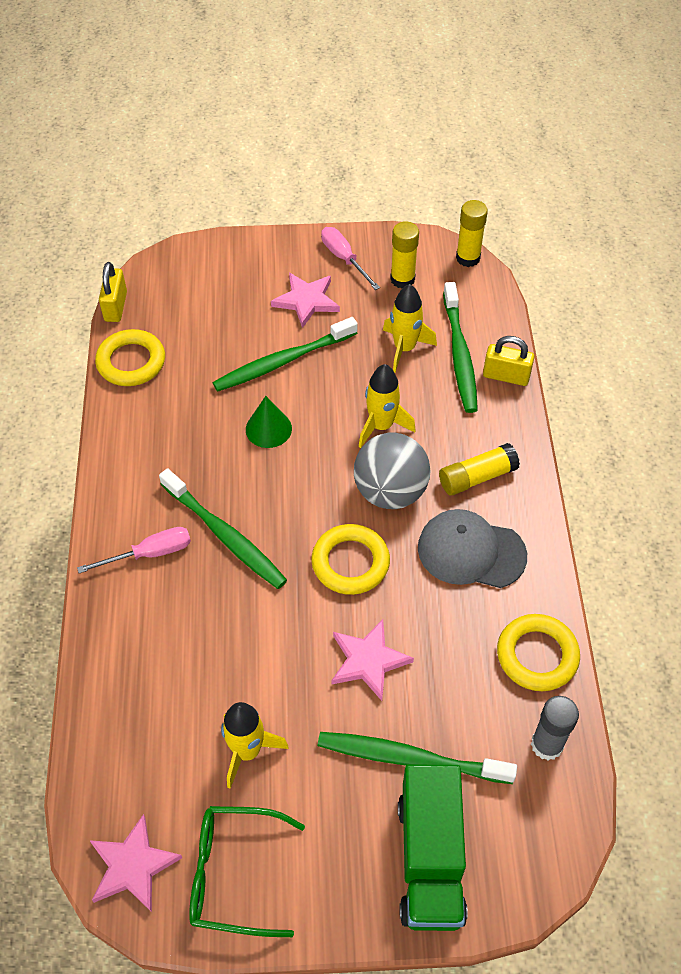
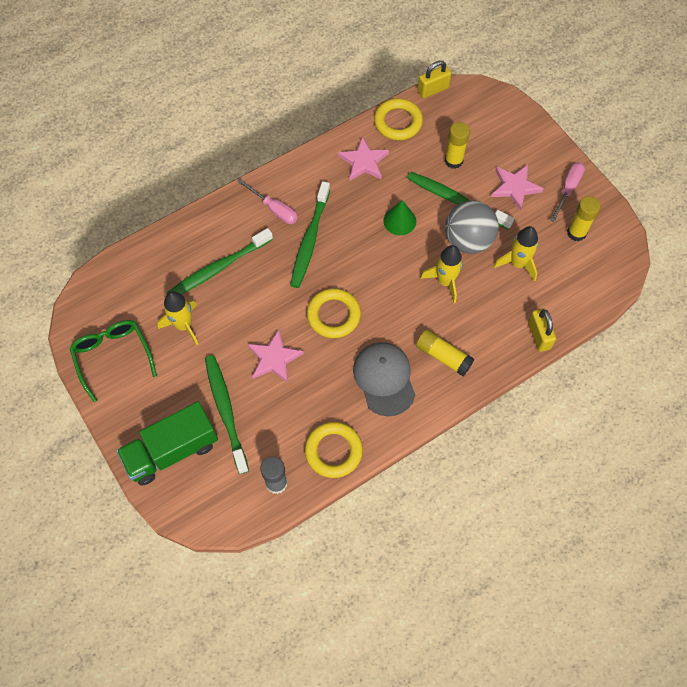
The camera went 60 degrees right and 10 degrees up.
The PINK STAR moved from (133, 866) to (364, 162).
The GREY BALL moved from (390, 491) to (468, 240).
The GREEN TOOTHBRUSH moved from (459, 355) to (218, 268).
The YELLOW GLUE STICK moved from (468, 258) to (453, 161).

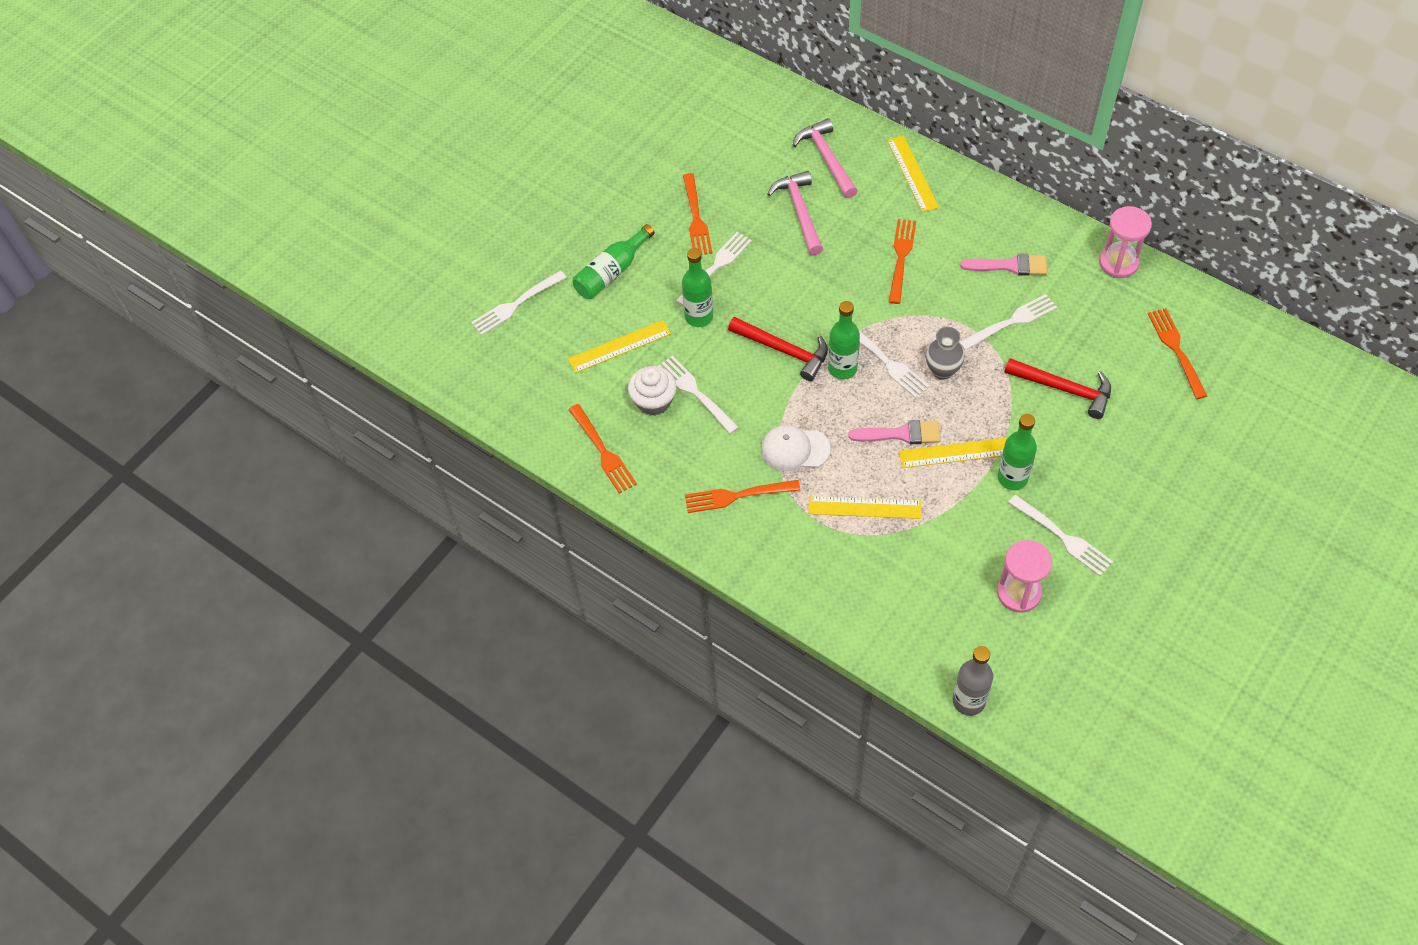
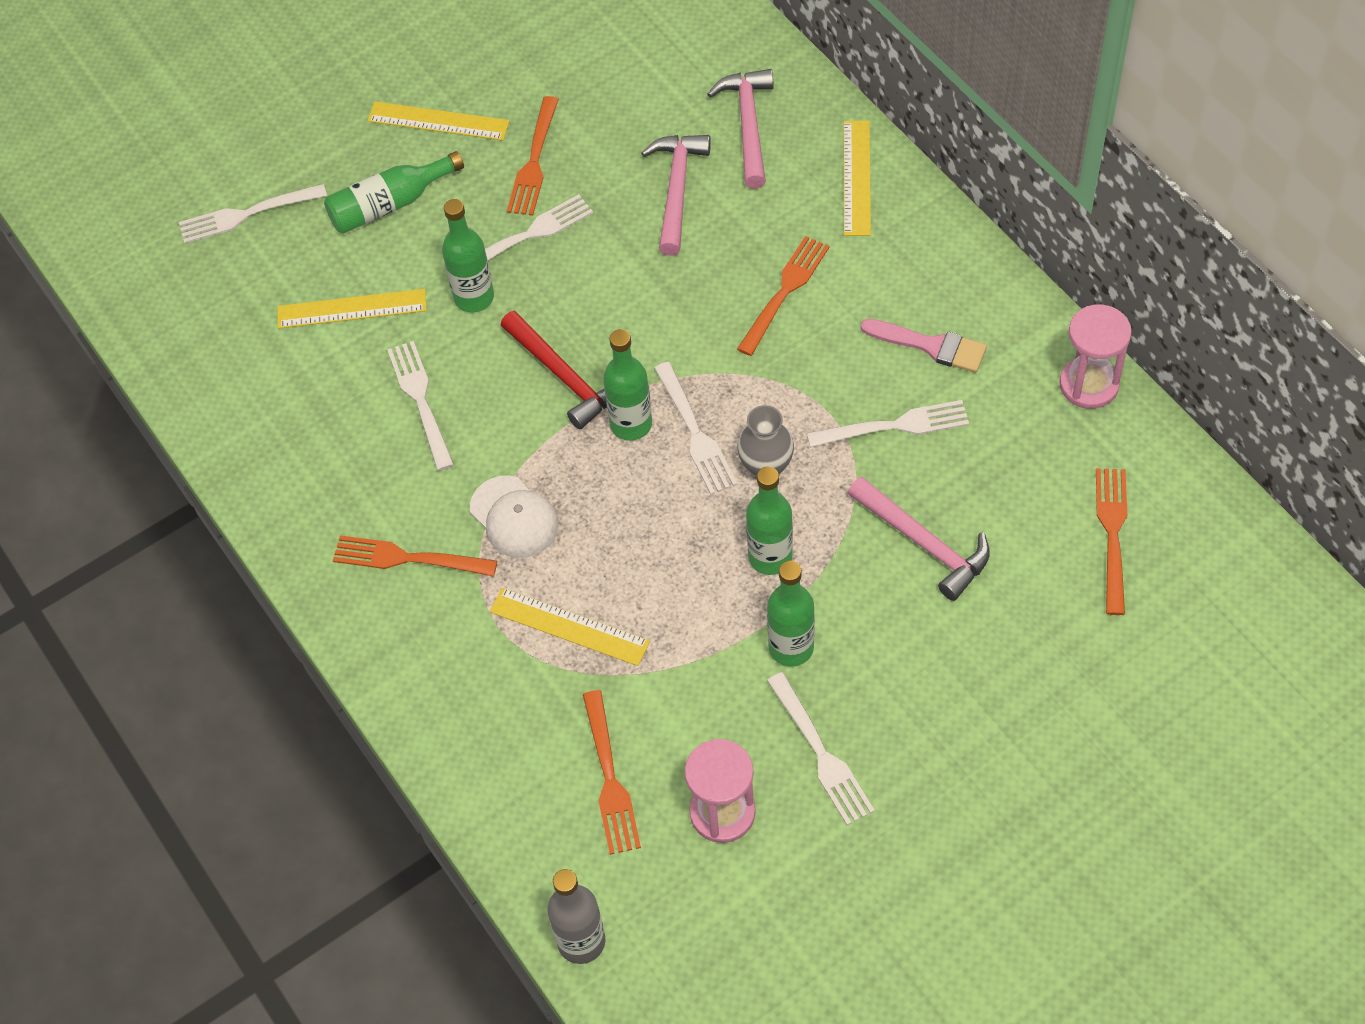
The camera went 20 degrees right and 0 degrees up.
The WHITE CUPCAKE at (654, 401) disappeared.
The PINK BRUSH at (901, 434) disappeared.
The GREEN BOTTLE at (770, 557) appeared.
The ORANGE FORK moved from (603, 452) to (610, 779).
The YELLOW RULER moved from (955, 453) to (438, 121).
The RED HAMMER at (1064, 389) became the PINK HAMMER at (924, 543).
The WHITE CAP at (794, 449) turned 150 degrees counterclockwise.

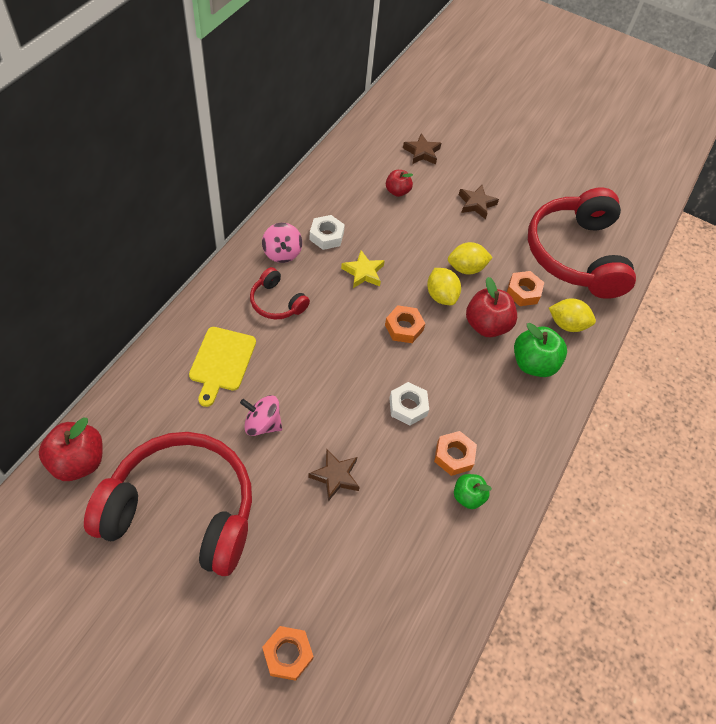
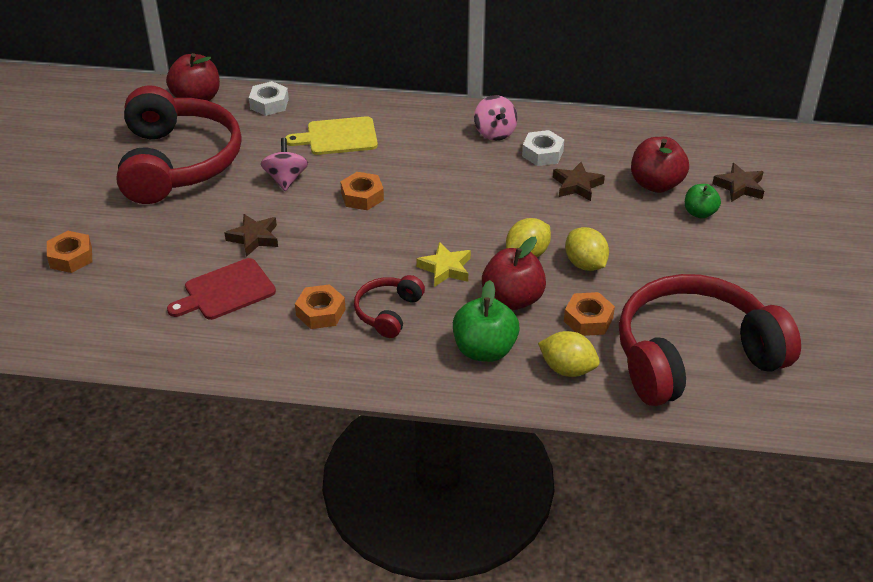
The camera went 75 degrees right and 15 degrees down.
The RED CUTTING BOARD at (225, 291) appeared.
The RED HEADPHONES moved from (277, 302) to (388, 312).
The YELLOW STAR moved from (363, 272) to (445, 268).
The ORANGE NUT moved from (404, 328) to (362, 196).
The WHITE NUT moved from (408, 407) to (269, 104).
The GREEN APPLE moved from (468, 496) to (699, 213).
The BROWN STAR moved from (476, 204) to (577, 185).
The PINK SPINNING TOP at (282, 253) turned 75 degrees counterclockwise.
The YELLOW LEMON at (567, 324) turned 60 degrees counterclockwise.
The RED APPLE at (397, 191) changed to 1.65 times the size.

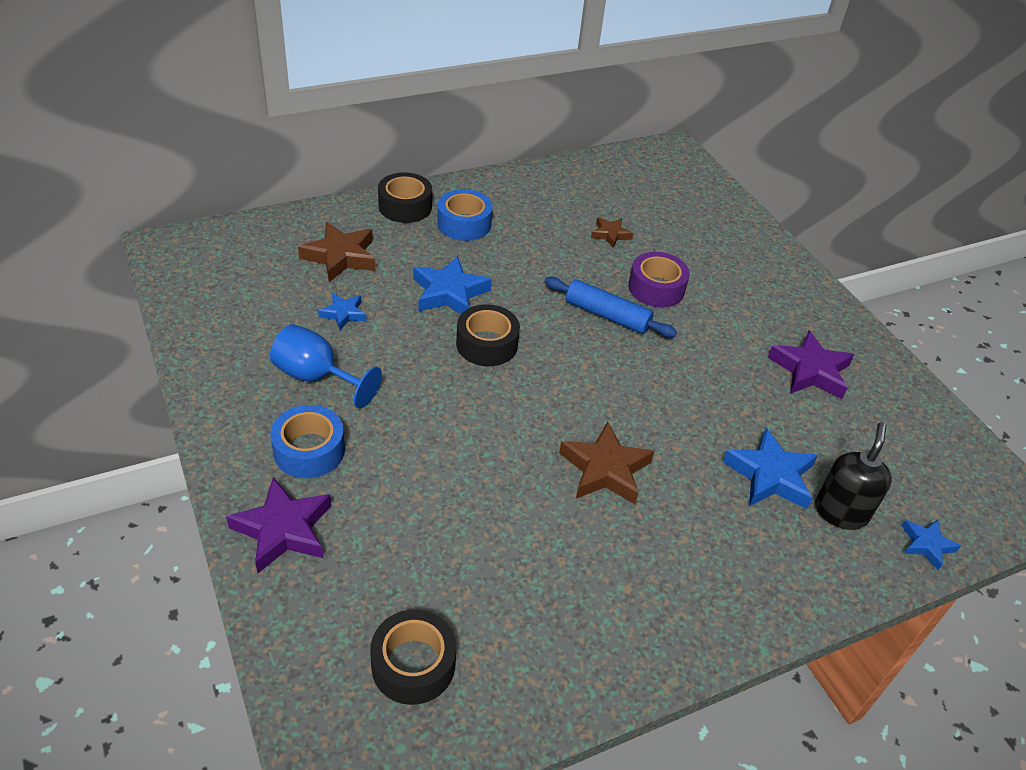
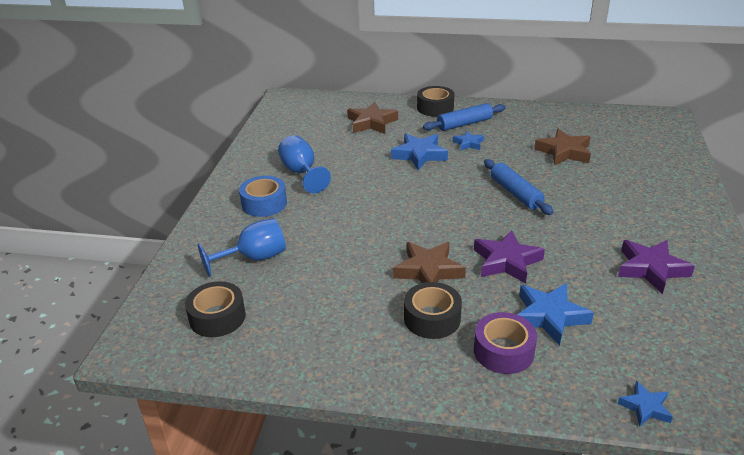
The camera went 40 degrees right and 10 degrees down.
The BLACK SOAP DISPENSER at (840, 512) disappeared.
The BLUE GOBLET at (254, 258) appeared.
The PURPLE STAR moved from (283, 530) to (506, 261).
The BLUE STAR moved from (343, 314) to (468, 143).
The BLACK TAPE moved from (487, 344) to (432, 318).
The PURPLE TAPE moved from (656, 288) to (503, 351).
The BLUE TAPE at (464, 224) was replaced by the BLUE ROLLING PIN at (464, 124).
The BROWN STAR at (610, 234) changed to 1.74 times the size.

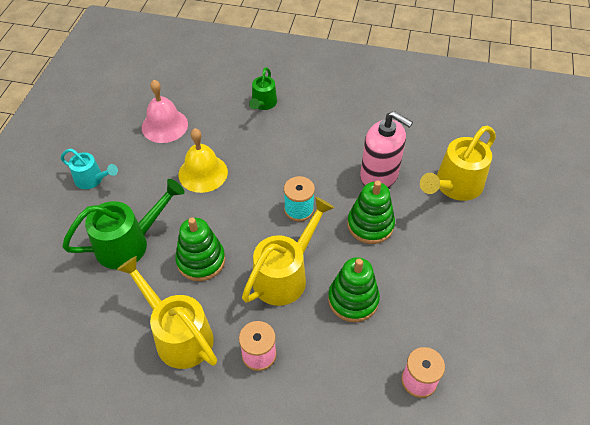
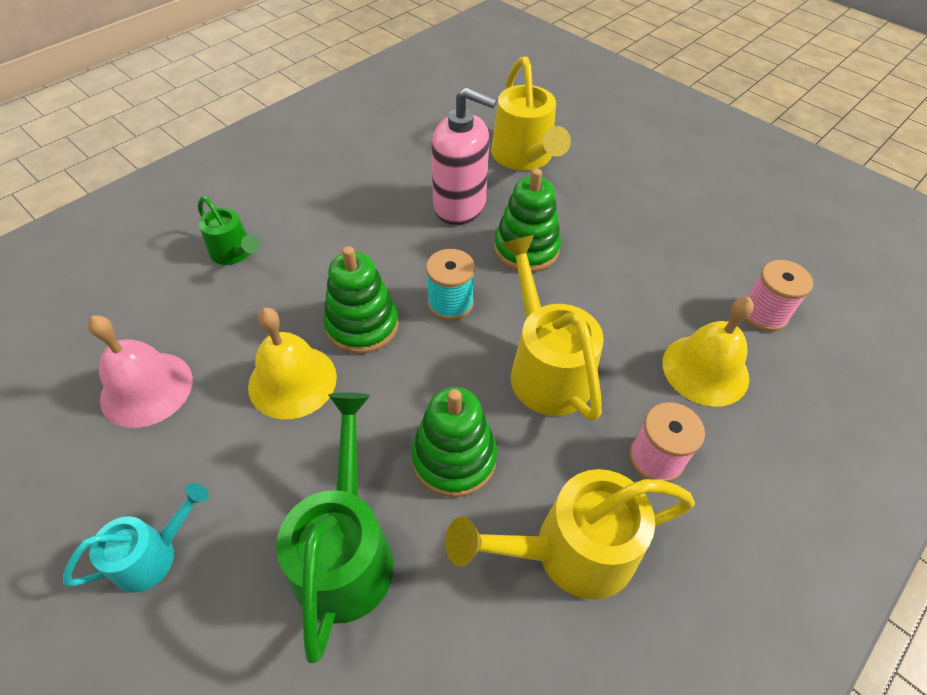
The camera went 60 degrees left and 0 degrees up.
The YELLOW BELL at (705, 369) appeared.
The GREEN STACKING TOY moved from (353, 299) to (362, 325).
The PINK SOAP DISPENSER at (379, 176) turned 45 degrees clockwise.

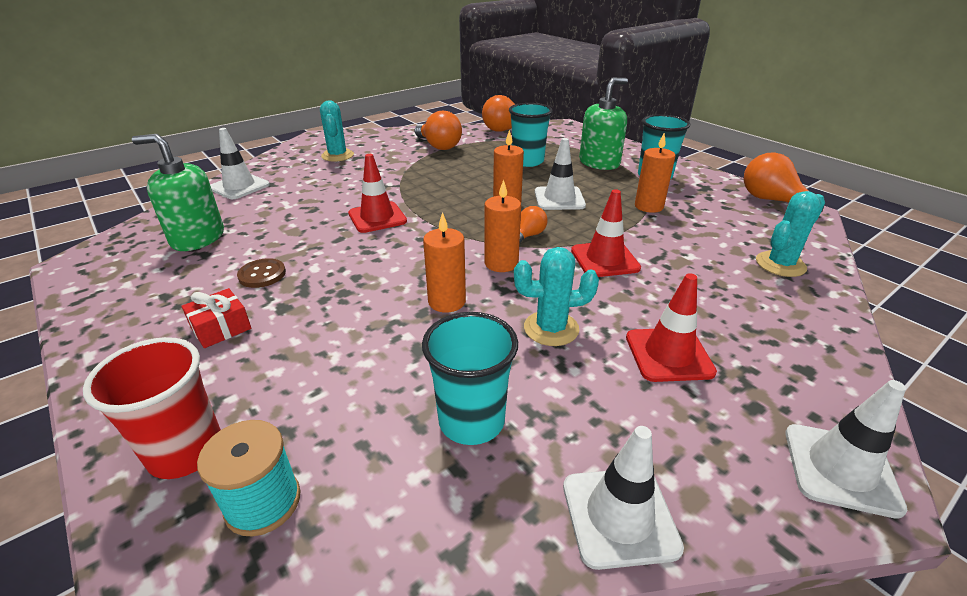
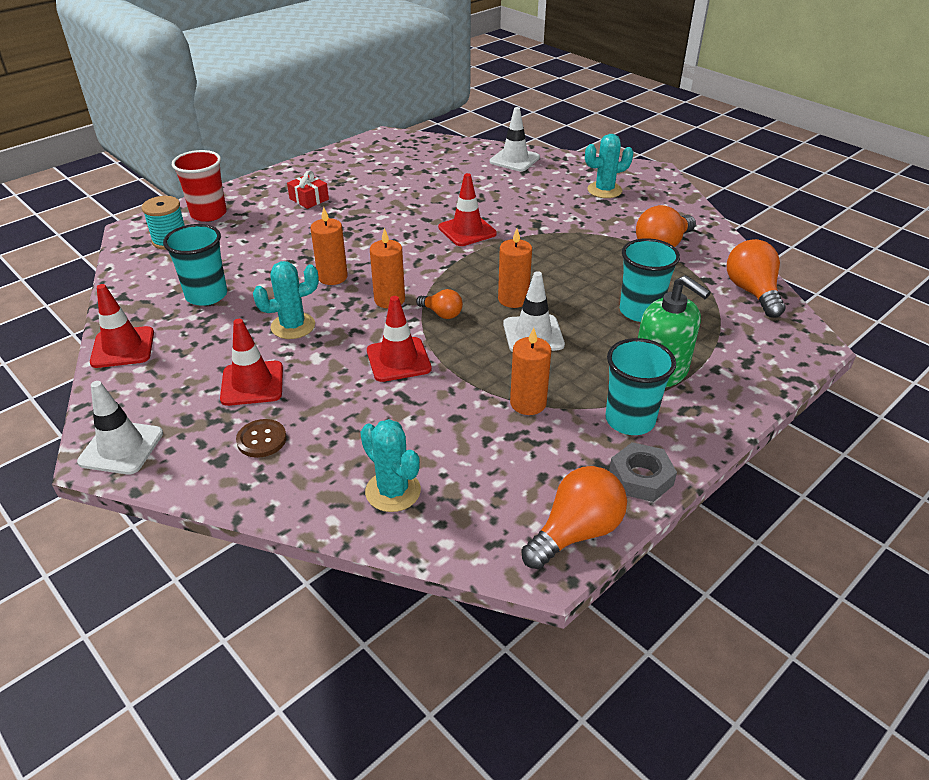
The camera went 85 degrees right and 5 degrees up.
The GREEN SOAP DISPENSER at (198, 238) disappeared.
The GREY NUT at (641, 477) appeared.
The BROWN BUTTON moved from (262, 274) to (261, 440).
The WHITE TRAFFIC CONE at (619, 516) became the RED TRAFFIC CONE at (123, 347).
The TURQUOISE CACTUS at (551, 328) turned 75 degrees clockwise.

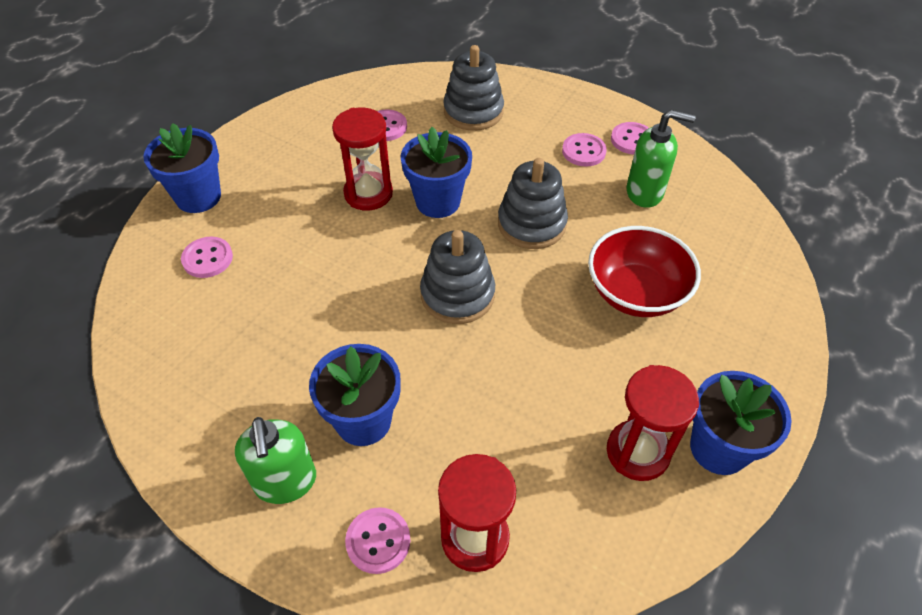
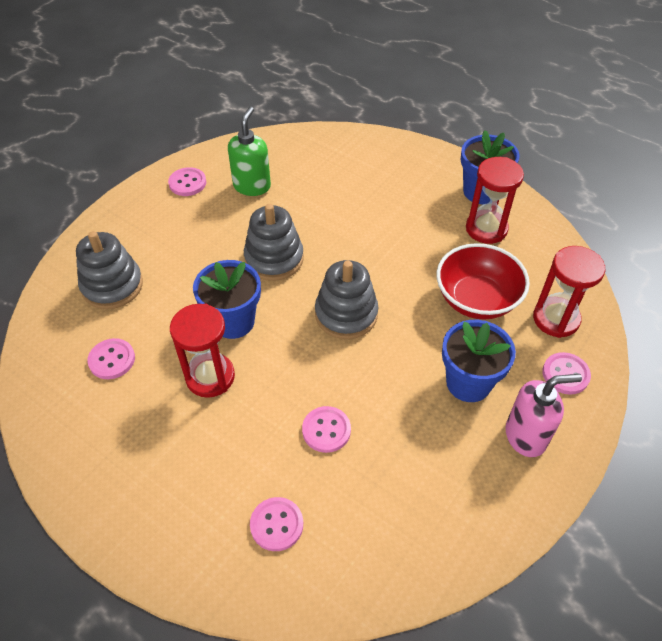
The camera went 85 degrees left and 0 degrees up.
The BLUE FLOWER POT at (198, 197) disappeared.
The PINK BUTTON moved from (583, 151) to (326, 430).
The RED BOWL moved from (636, 293) to (476, 299).
The GREEN SOAP DISPENSER at (286, 482) became the PINK SOAP DISPENSER at (526, 436).

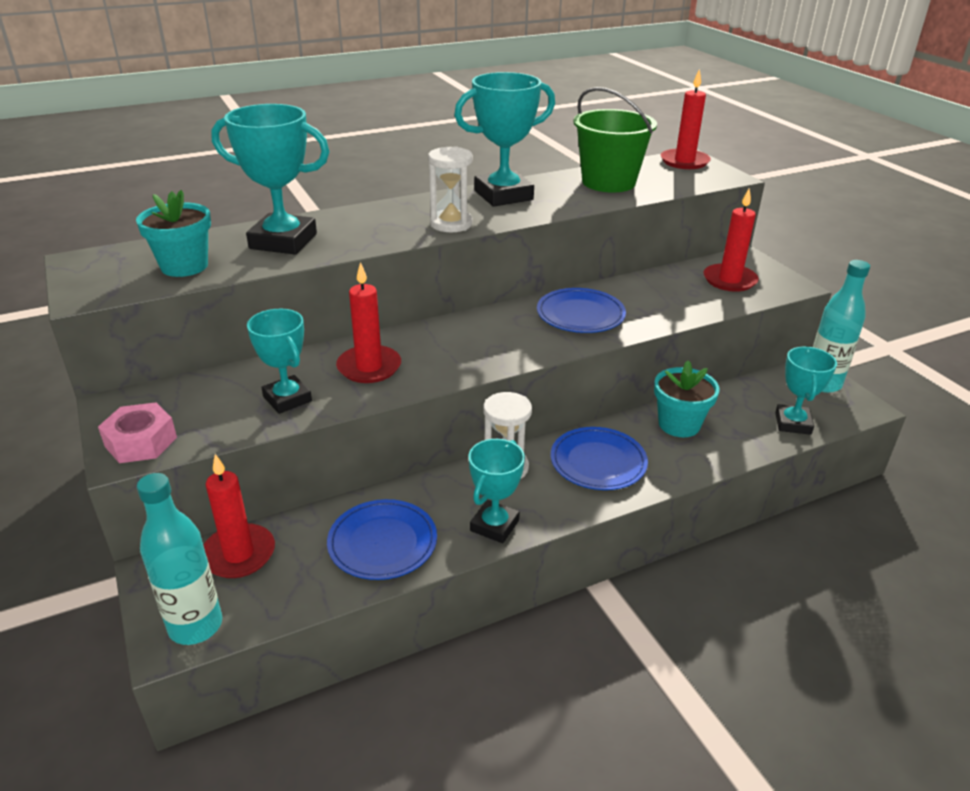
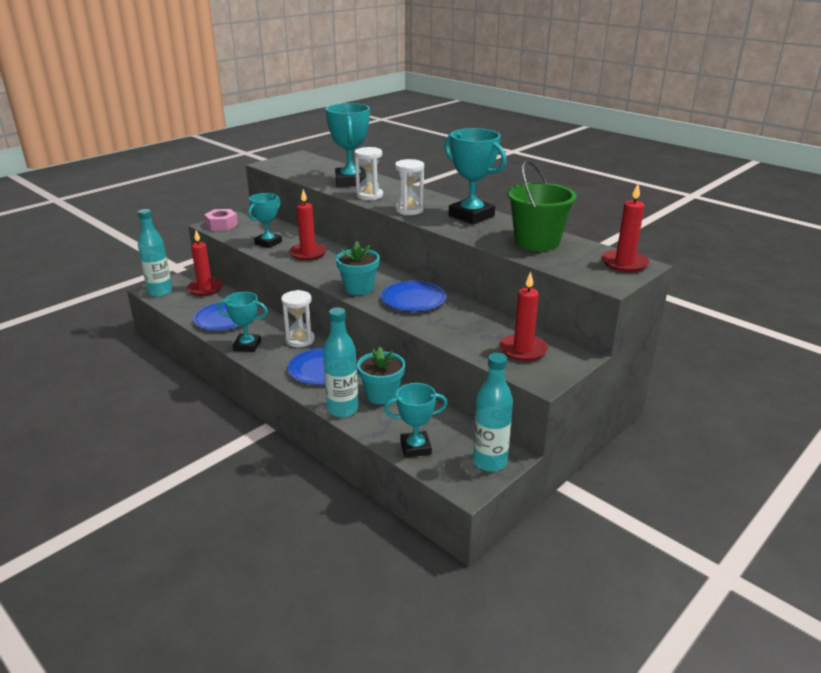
The camera went 70 degrees right and 5 degrees down.
The TURQUOISE BOTTLE at (342, 409) appeared.
The WHITE HOURGLASS at (369, 196) appeared.
The TURQUOISE FLOWER POT moved from (184, 266) to (358, 288).

